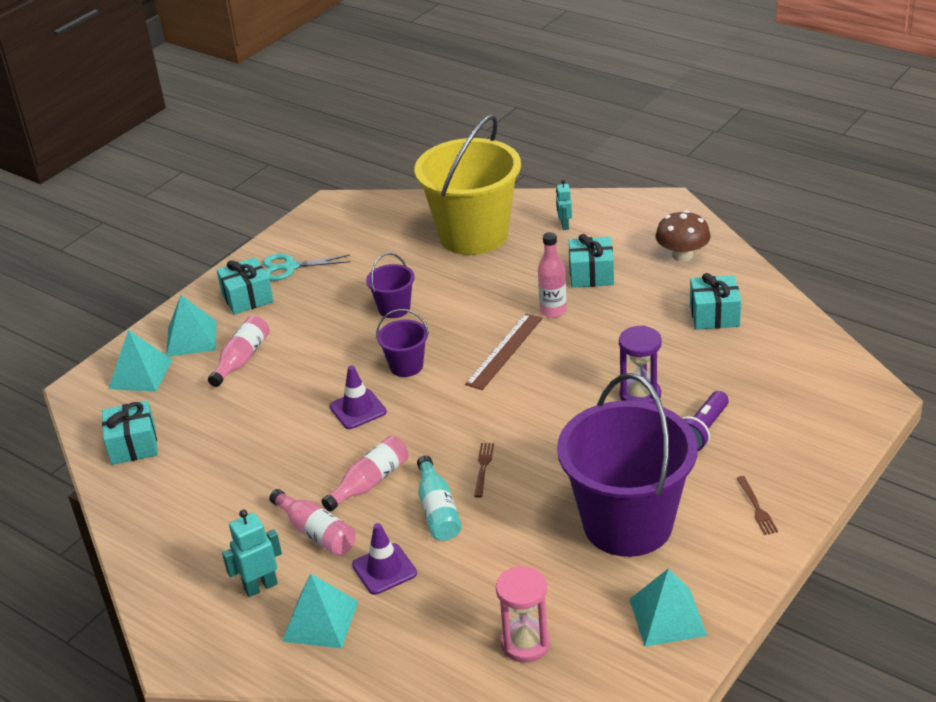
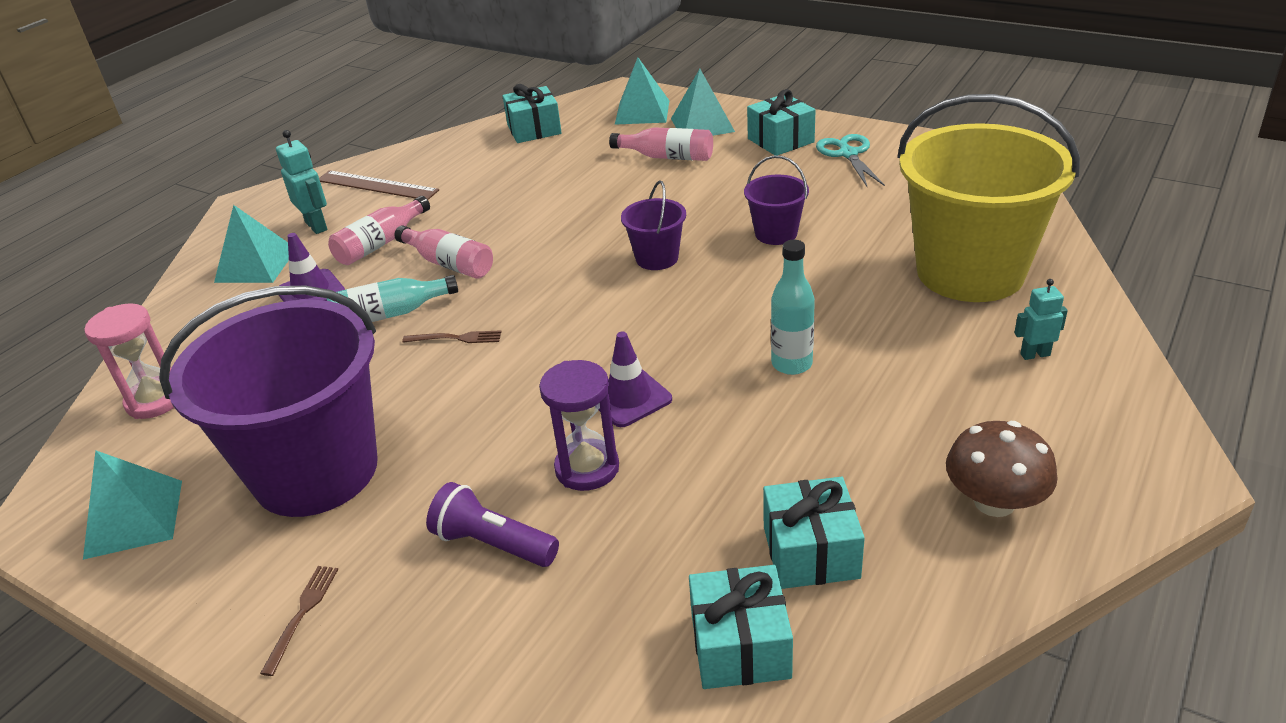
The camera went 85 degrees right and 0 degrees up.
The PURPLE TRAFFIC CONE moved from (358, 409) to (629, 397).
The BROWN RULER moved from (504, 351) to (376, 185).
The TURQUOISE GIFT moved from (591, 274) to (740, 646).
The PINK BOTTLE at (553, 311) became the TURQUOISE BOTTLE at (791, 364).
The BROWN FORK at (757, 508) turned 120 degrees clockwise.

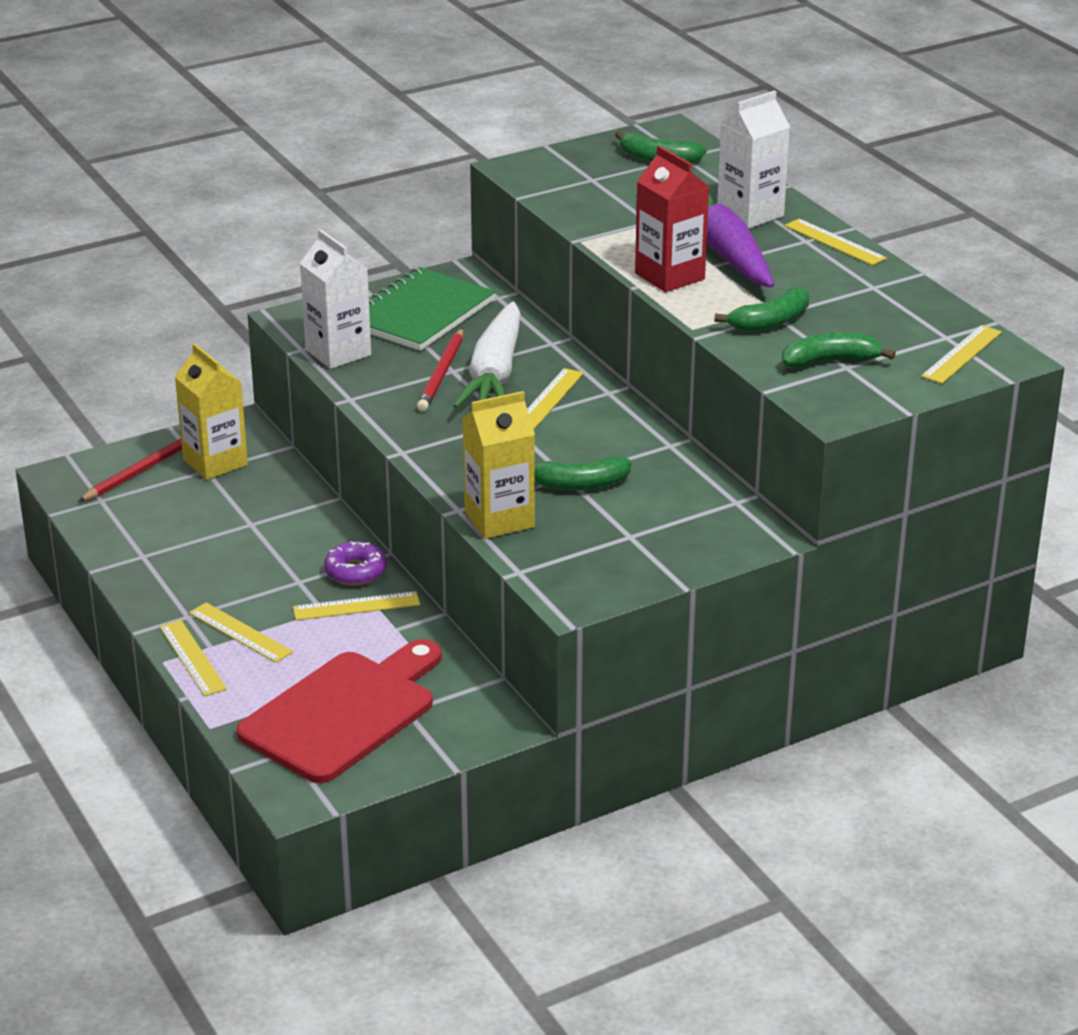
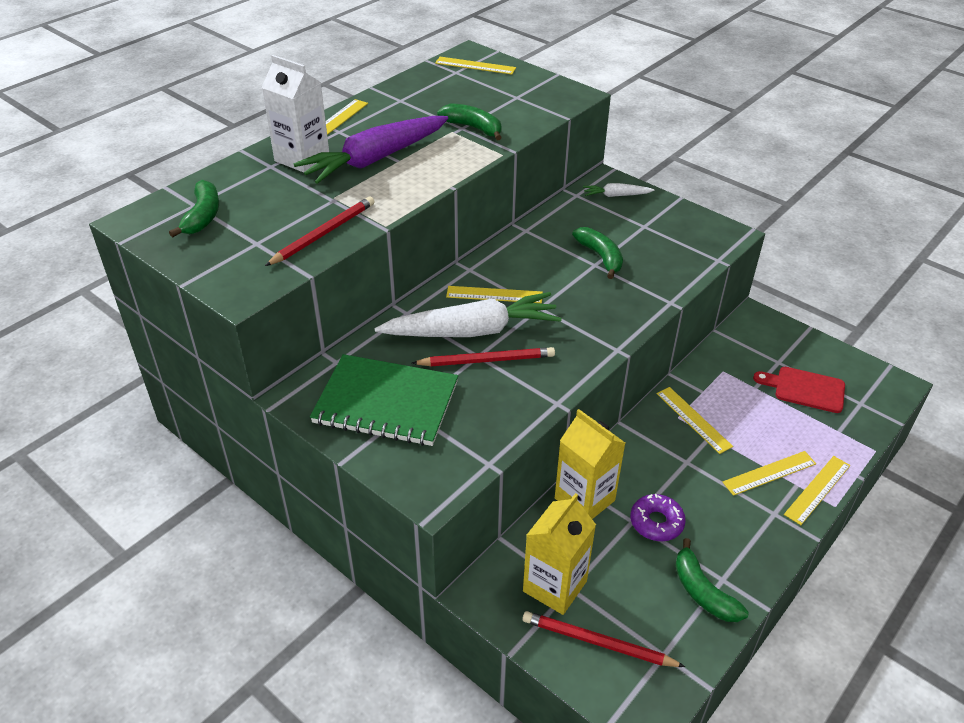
The camera went 110 degrees left and 10 degrees up.
The WHITE CARTON at (338, 352) disappeared.
The RED CARTON at (669, 276) disappeared.
The RED PENCIL at (323, 233) appeared.
The WHITE CARROT at (616, 195) appeared.
The PURPLE DONUT moved from (355, 571) to (656, 522).
The YELLOW CARTON moved from (499, 519) to (584, 499).
The GREEN BANANA moved from (830, 361) to (702, 592).
The YELLOW RULER at (240, 632) turned 45 degrees clockwise.
The RED CUTTING BOARD at (344, 713) changed to 0.54 times the size.

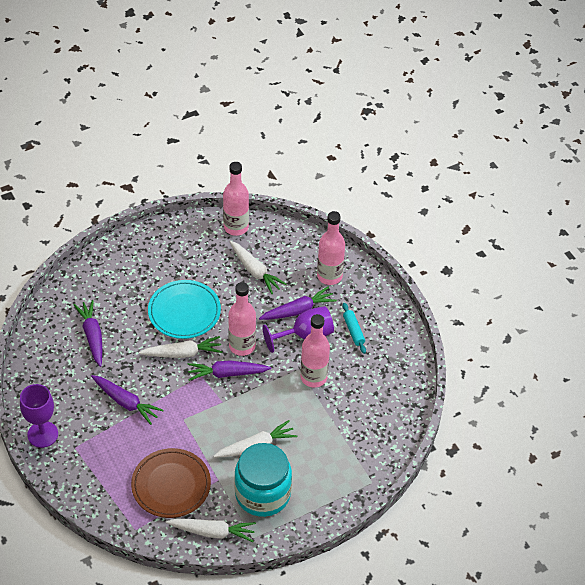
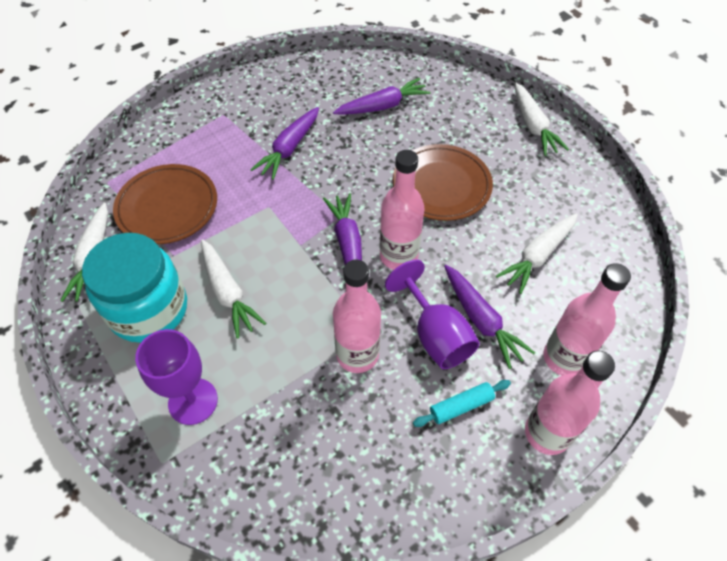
The camera went 85 degrees right and 5 degrees up.
The PURPLE GOBLET moved from (42, 434) to (193, 401).
The WHITE CARROT moved from (182, 353) to (533, 126).
The PINK BOTTLE moved from (236, 227) to (547, 433).
The TURQUOISE PLATE at (184, 312) became the BROWN PLATE at (441, 185).

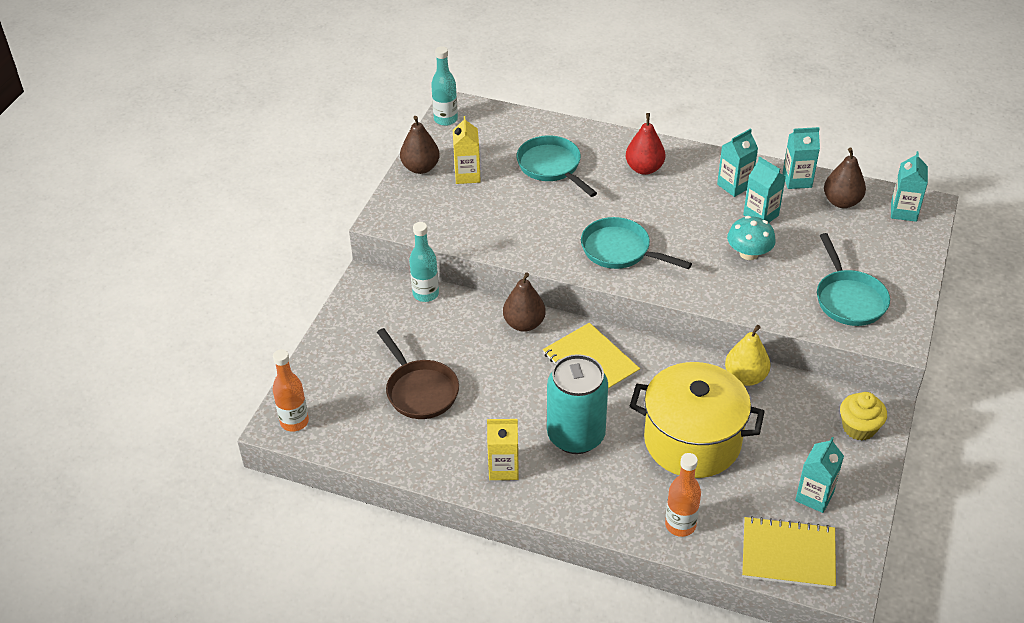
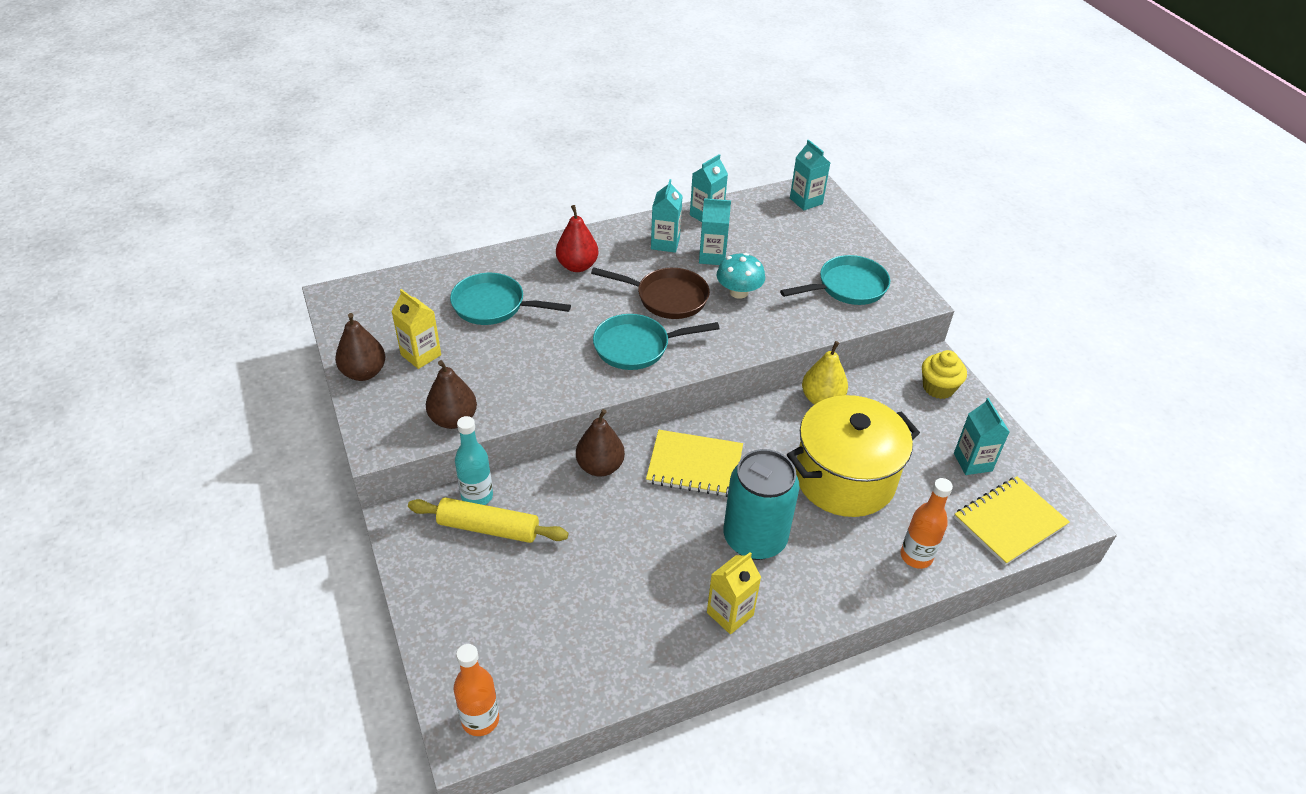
The camera went 45 degrees left and 0 degrees up.
The TURQUOISE BOTTLE at (445, 119) disappeared.
The YELLOW ROLLING PIN at (488, 528) appeared.
The BROWN PAN moved from (420, 390) to (667, 298).
The BROWN PEAR moved from (841, 202) to (453, 419).
The TURQUOISE PAN at (848, 299) turned 60 degrees counterclockwise.

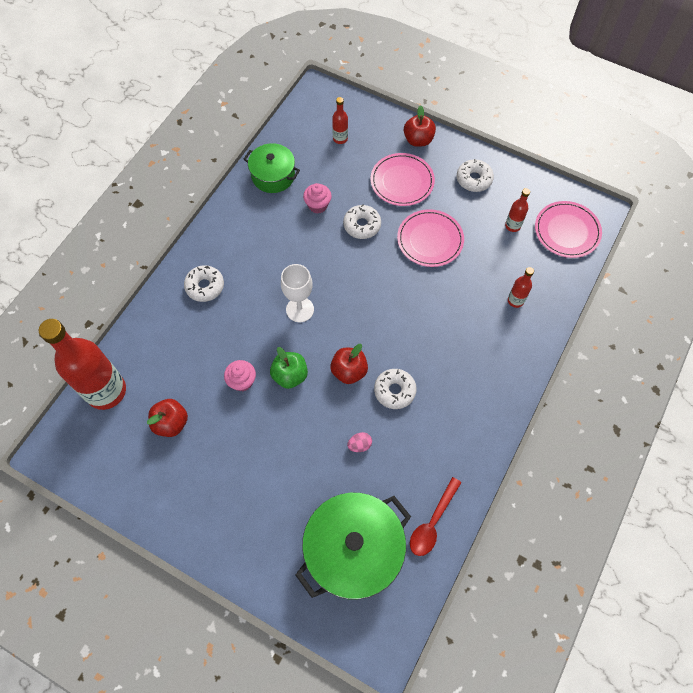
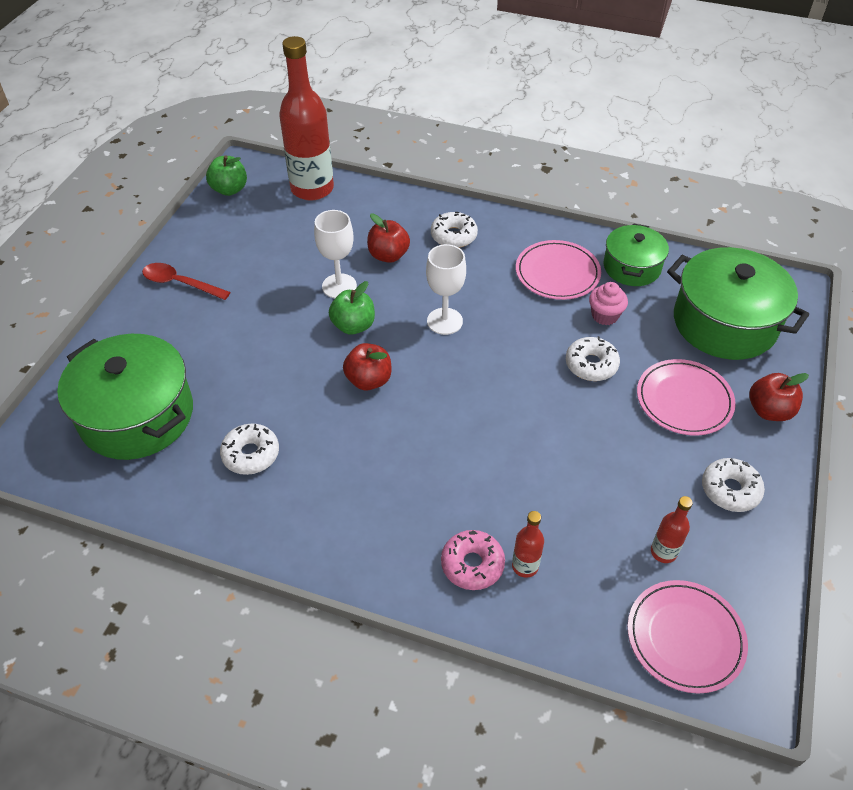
The camera went 80 degrees right and 15 degrees down.
The PINK EGG at (359, 445) disappeared.
The GREEN APPLE at (229, 189) appeared.
The PINK DONUT at (472, 564) appeared.
The RED APPLE moved from (171, 423) to (388, 255).
The WHITE DONUT moved from (394, 391) to (251, 454).
The PINK PLATE moved from (430, 240) to (557, 273).
The RED SPOON moved from (432, 522) to (180, 283).
The PINK CUPCAKE at (242, 381) was replaced by the WHITE GOBLET at (339, 286).
The RED BOTTLE at (340, 138) was replaced by the GREEN POT at (724, 323).

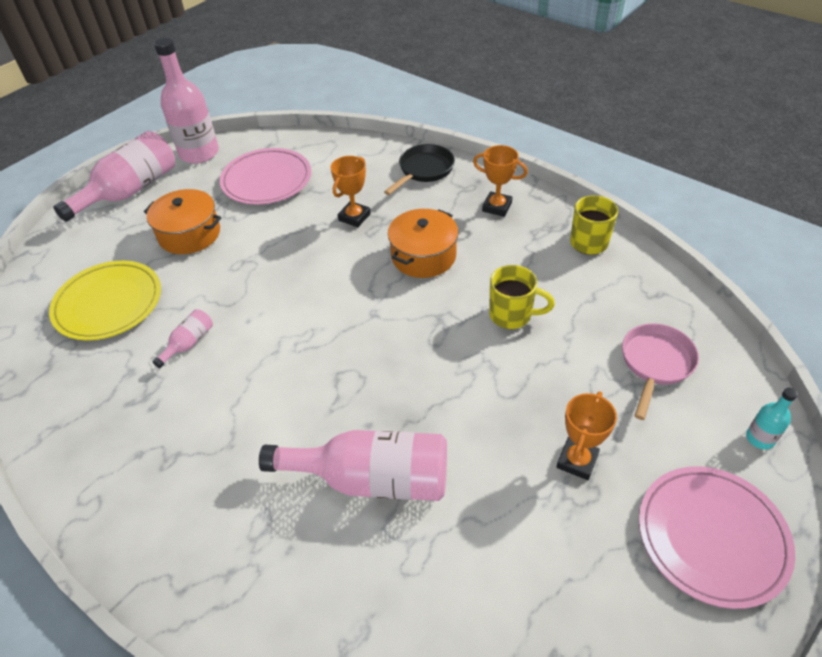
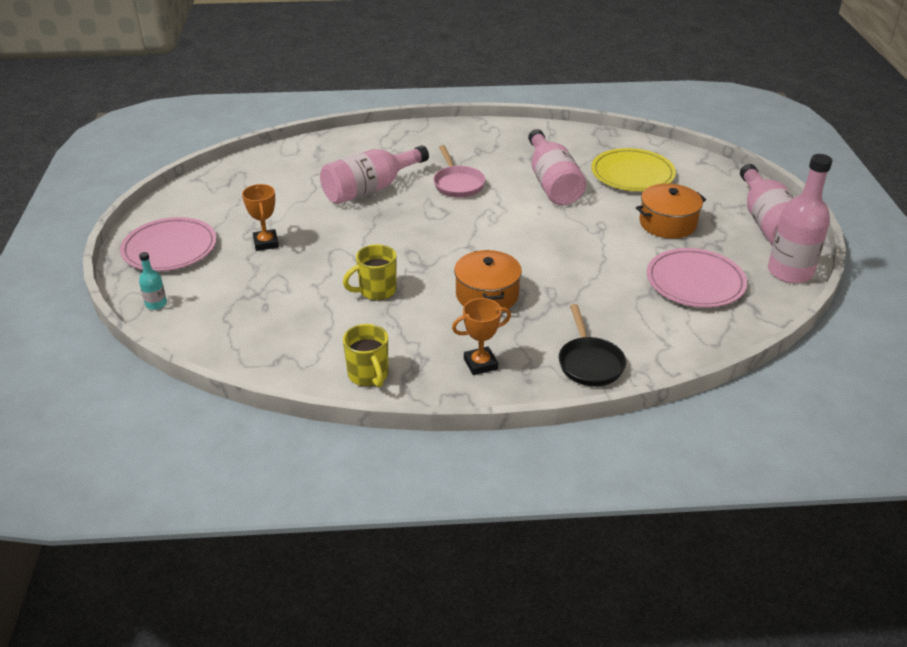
The camera went 135 degrees right and 10 degrees down.
The ORANGE TROPHY at (354, 217) disappeared.
The PINK PAN moved from (655, 363) to (458, 184).
The PINK BOTTLE at (189, 343) changed to 2.21 times the size.

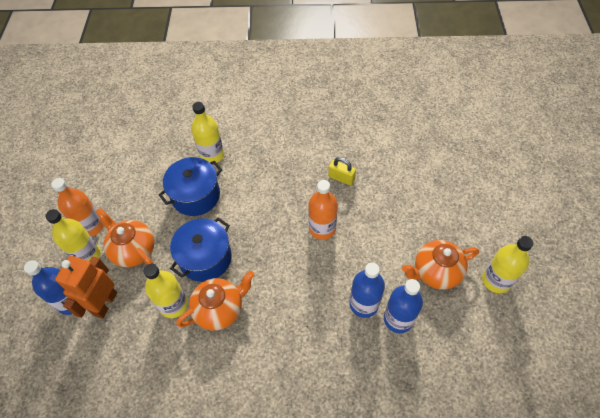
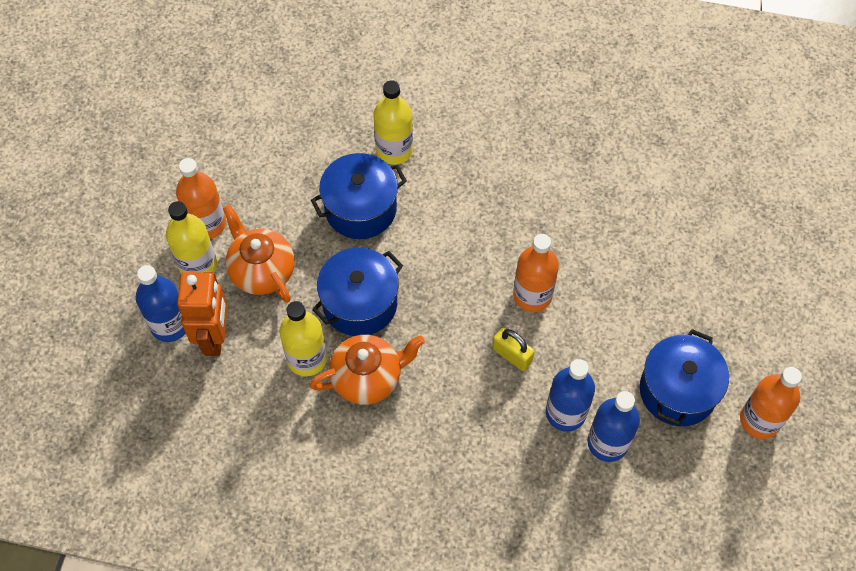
The camera went 10 degrees right and 5 degrees up.
The YELLOW PADLOCK moved from (341, 178) to (512, 355).
The ORANGE TEAPOT at (435, 272) was replaced by the BLUE POT at (677, 391).
The YELLOW BOTTLE at (496, 280) became the ORANGE BOTTLE at (759, 420).
The ORANGE ROBOT at (105, 303) turned 150 degrees clockwise.

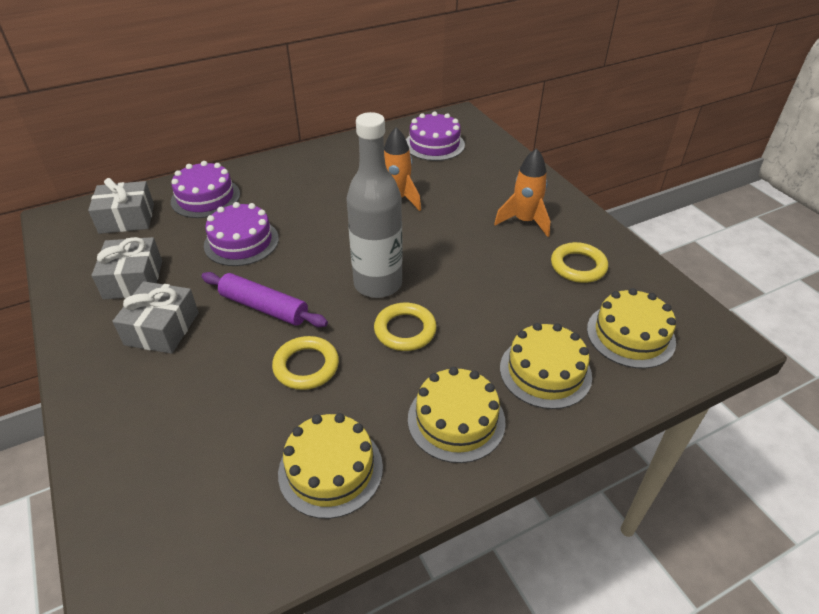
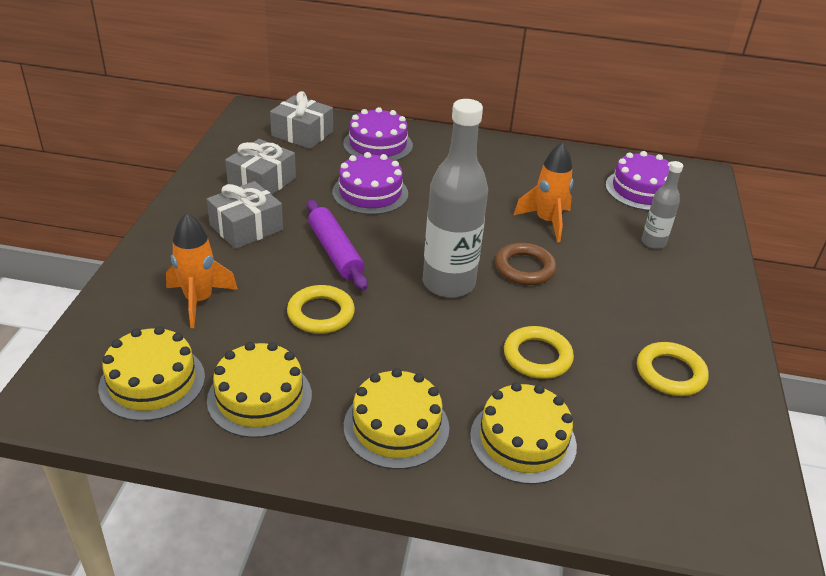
The camera went 35 degrees right and 5 degrees down.
The BROWN RING at (524, 268) appeared.
The GREY BOTTLE at (653, 243) appeared.
The YELLOW RING moved from (405, 330) to (537, 356).
The ORANGE ROCKET moved from (524, 221) to (199, 300).
The YELLOW CAKE moved from (630, 335) to (152, 382).

